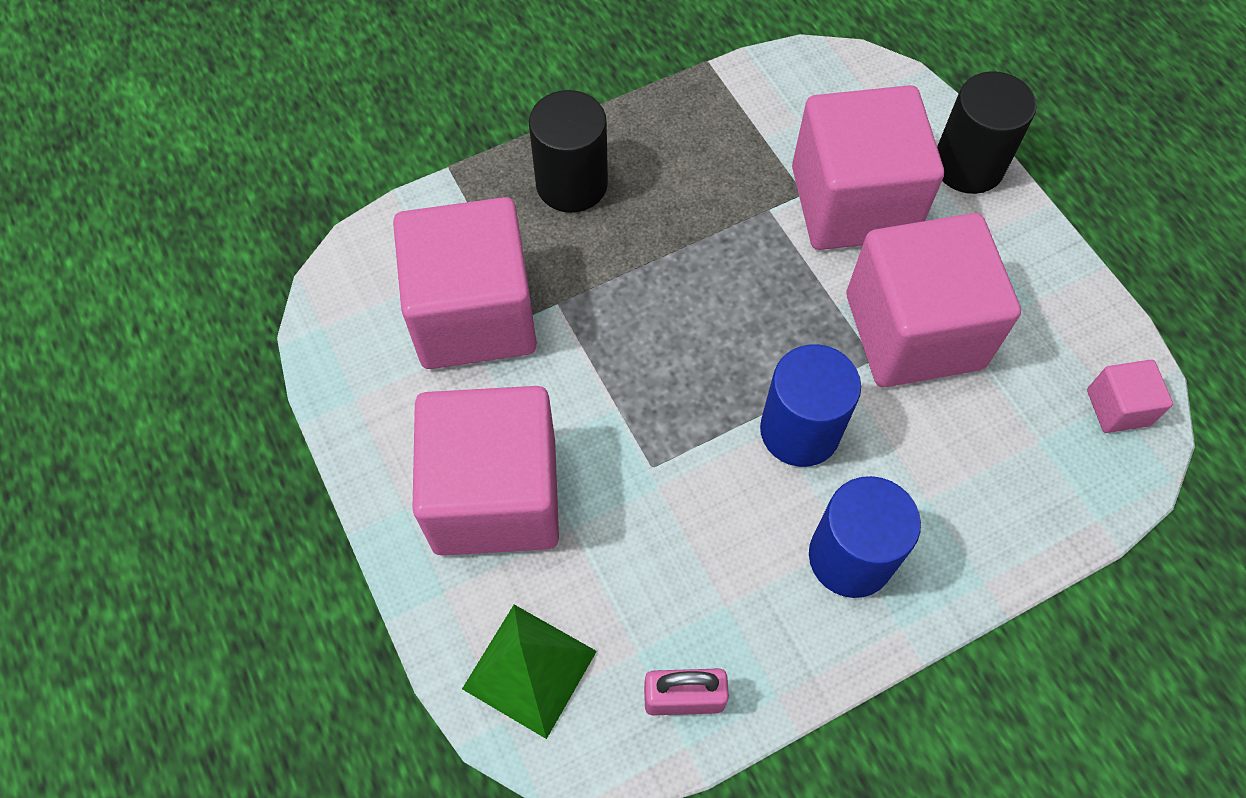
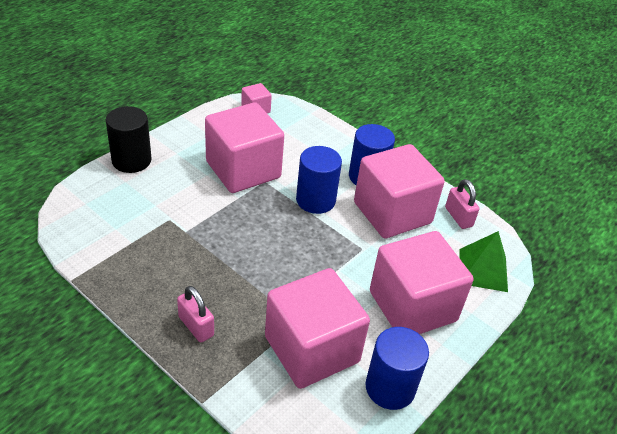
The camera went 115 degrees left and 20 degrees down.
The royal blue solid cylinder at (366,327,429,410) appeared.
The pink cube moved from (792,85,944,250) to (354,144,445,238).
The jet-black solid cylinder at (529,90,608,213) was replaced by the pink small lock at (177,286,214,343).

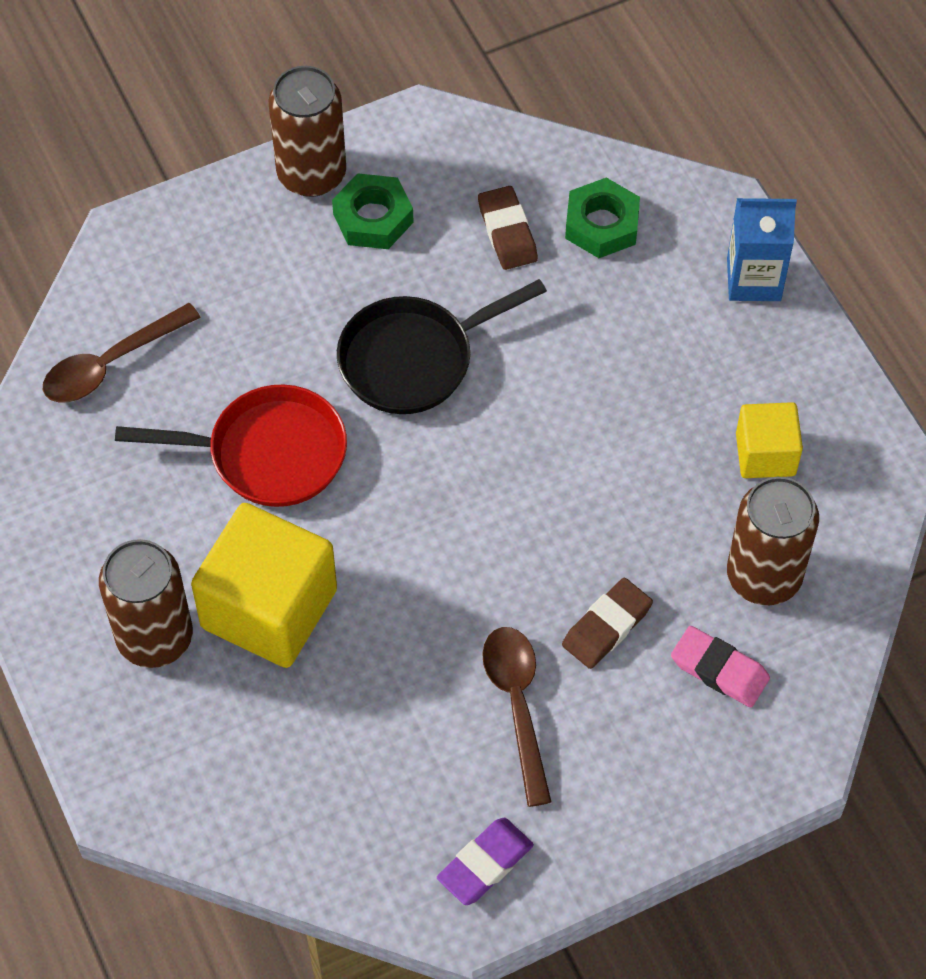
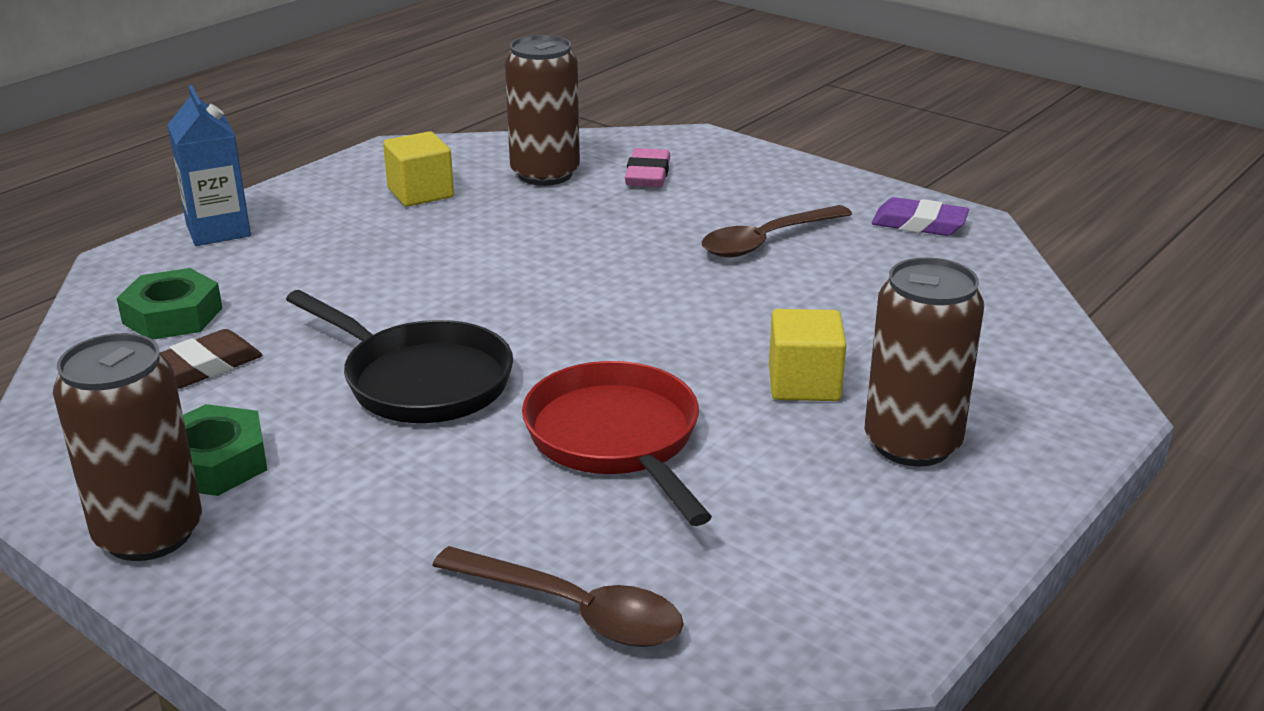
The camera went 115 degrees left and 30 degrees down.
The brown eraser at (562,578,653,669) disappeared.
The yellow cube at (191,503,337,668) changed to 0.55 times the size.

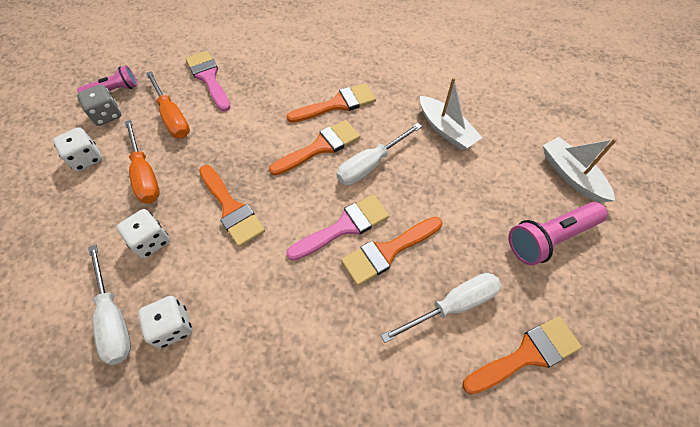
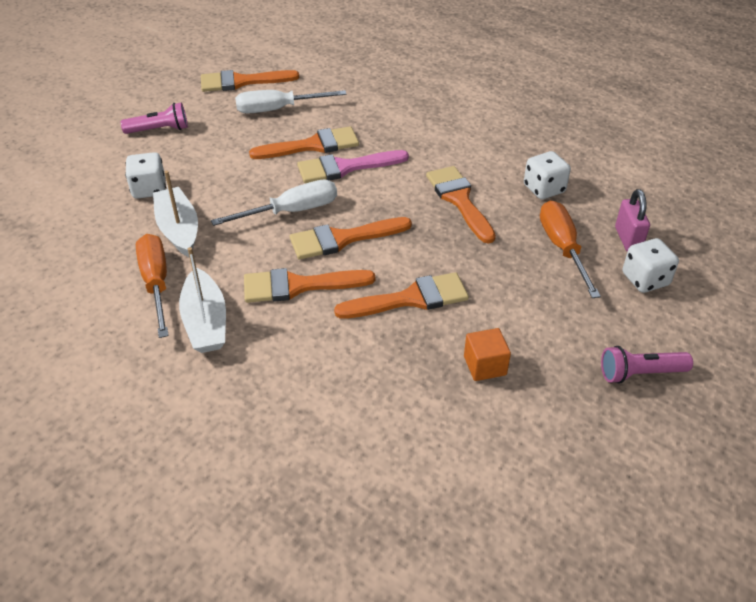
The camera went 165 degrees left and 15 degrees down.
The ash-grey dice at (77,84,121,126) disappeared.
The pure white flat screwdriver at (88,244,131,365) disappeared.
The bright orange brush at (334,272,469,319) appeared.
The pink small lock at (615,189,650,252) appeared.
The pure white dice moved from (138,296,192,348) to (125,152,166,199).
The bright orange flat screwdriver moved from (146,71,190,138) to (136,234,169,338).
The pure white sailboat moved from (543,137,617,203) to (179,247,226,353).
The pink brush at (185,51,231,112) was replaced by the bright orange cube at (464,328,511,381).
The pink flashlight at (509,202,608,266) changed to 0.66 times the size.

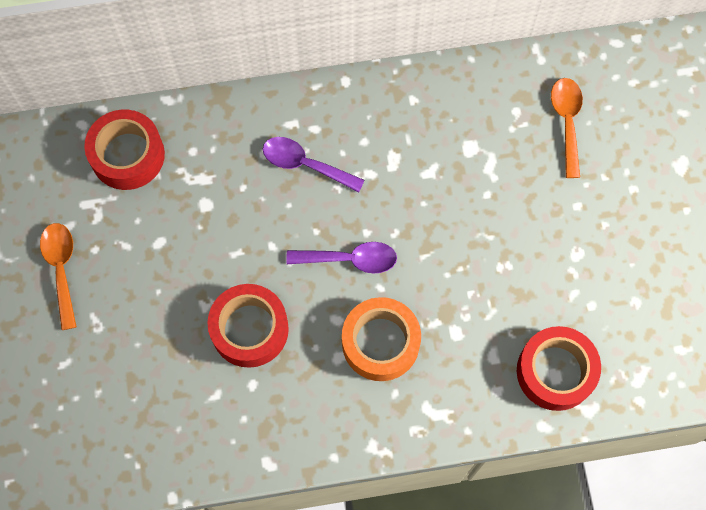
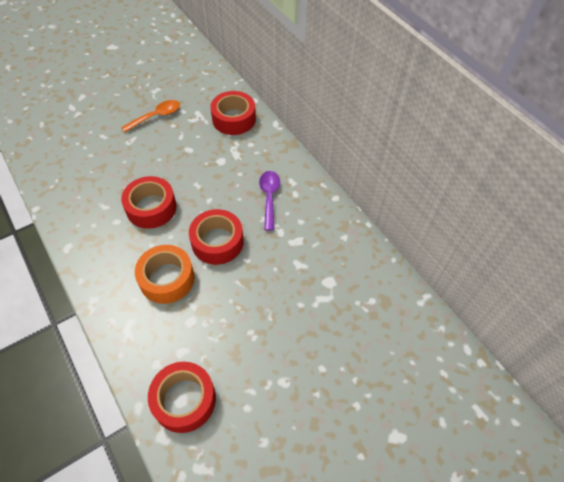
The camera went 65 degrees right and 15 degrees down.
The bright orange tablespoon at (551,78,583,178) disappeared.
The royal purple tablespoon at (286,242,397,274) was replaced by the crimson roll of tape at (189,209,243,265).

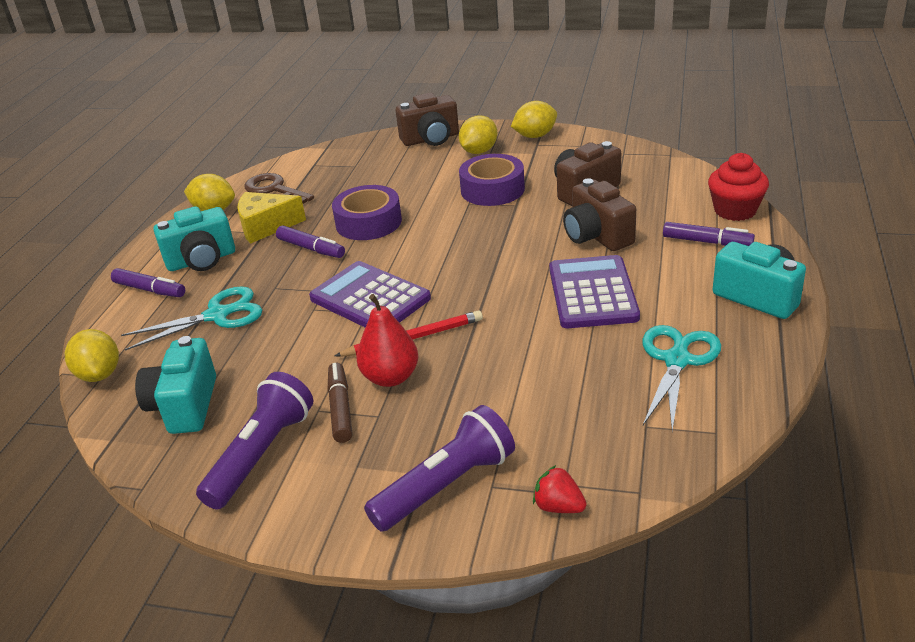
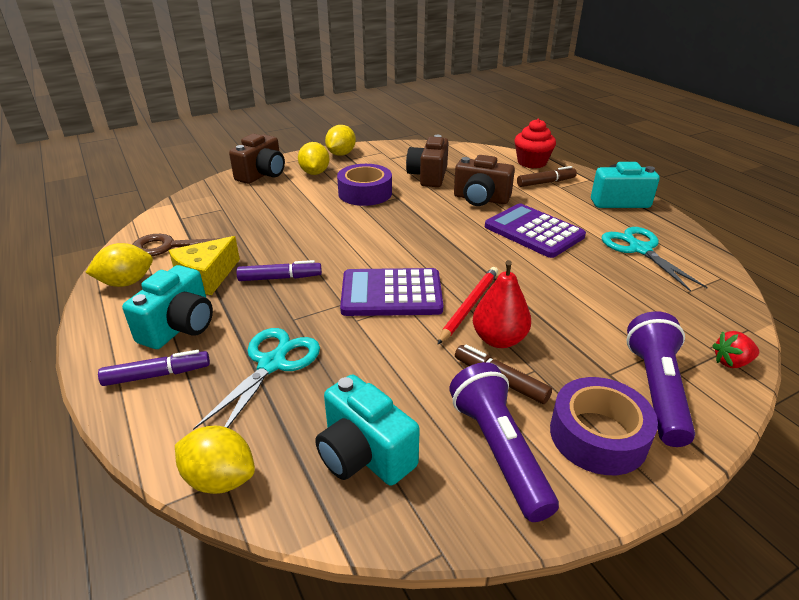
The camera went 45 degrees left and 0 degrees up.
The royal purple roll of tape moved from (332,185,402,240) to (550,377,658,475).
The royal purple marker at (663,222,755,246) became the brown marker at (517,166,577,187).

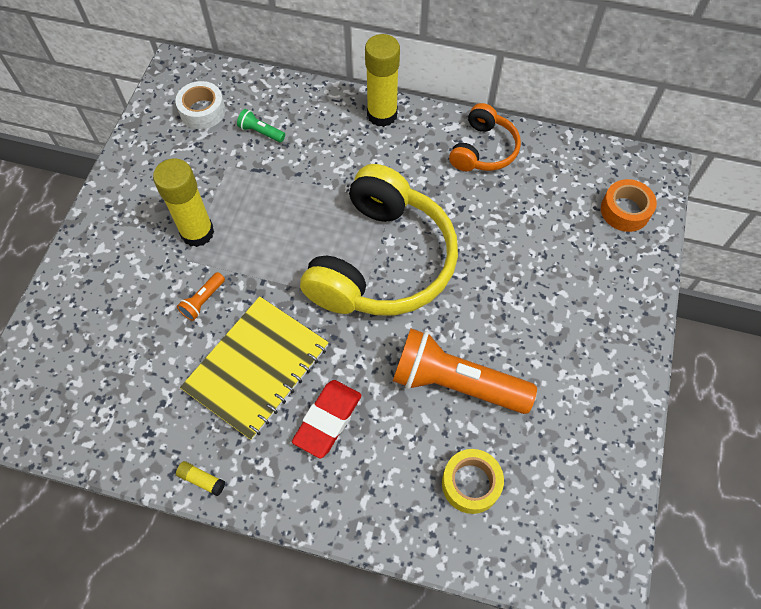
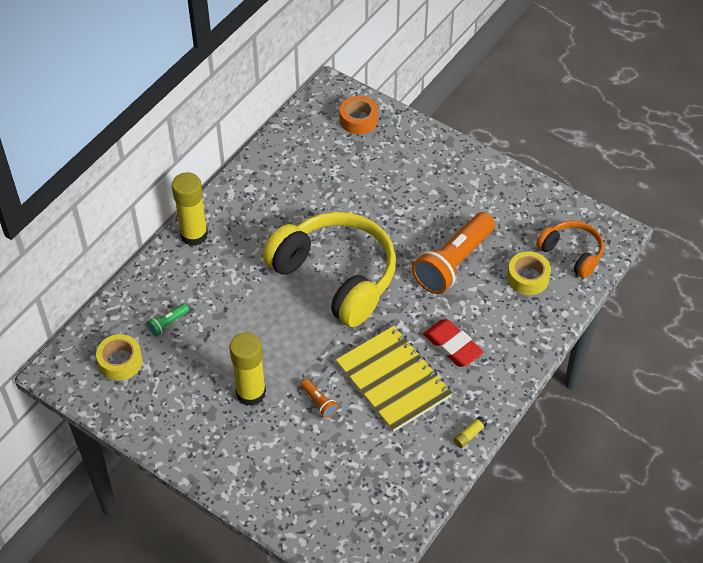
The camera went 70 degrees left and 10 degrees down.
The bright orange headphones moved from (449,103,521,171) to (536,220,604,278).
The pure white roll of tape at (175,81,226,129) became the yellow roll of tape at (96,334,142,381).

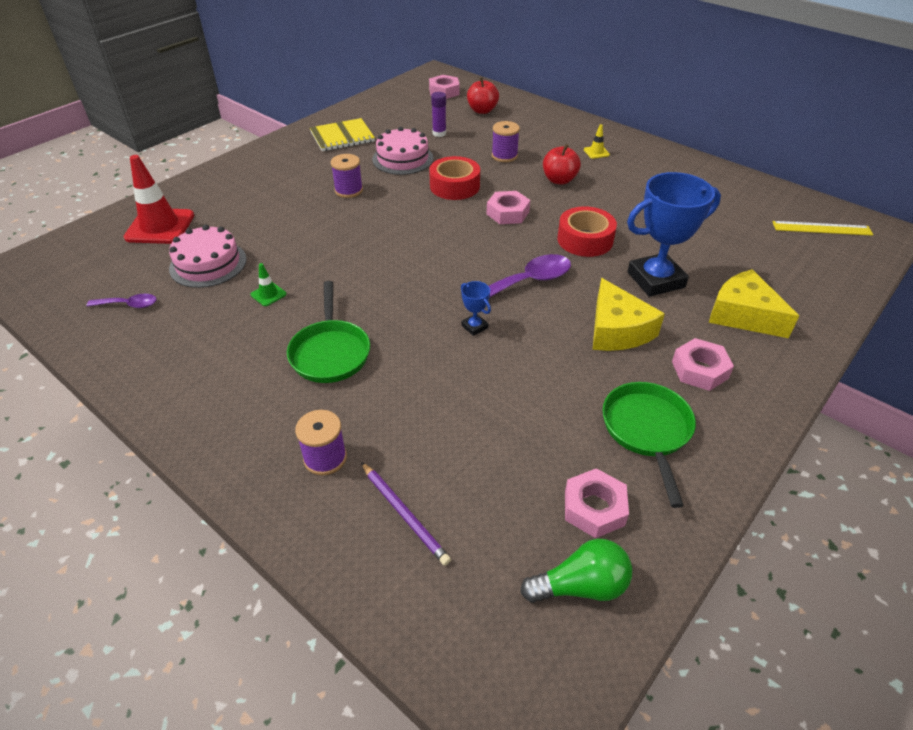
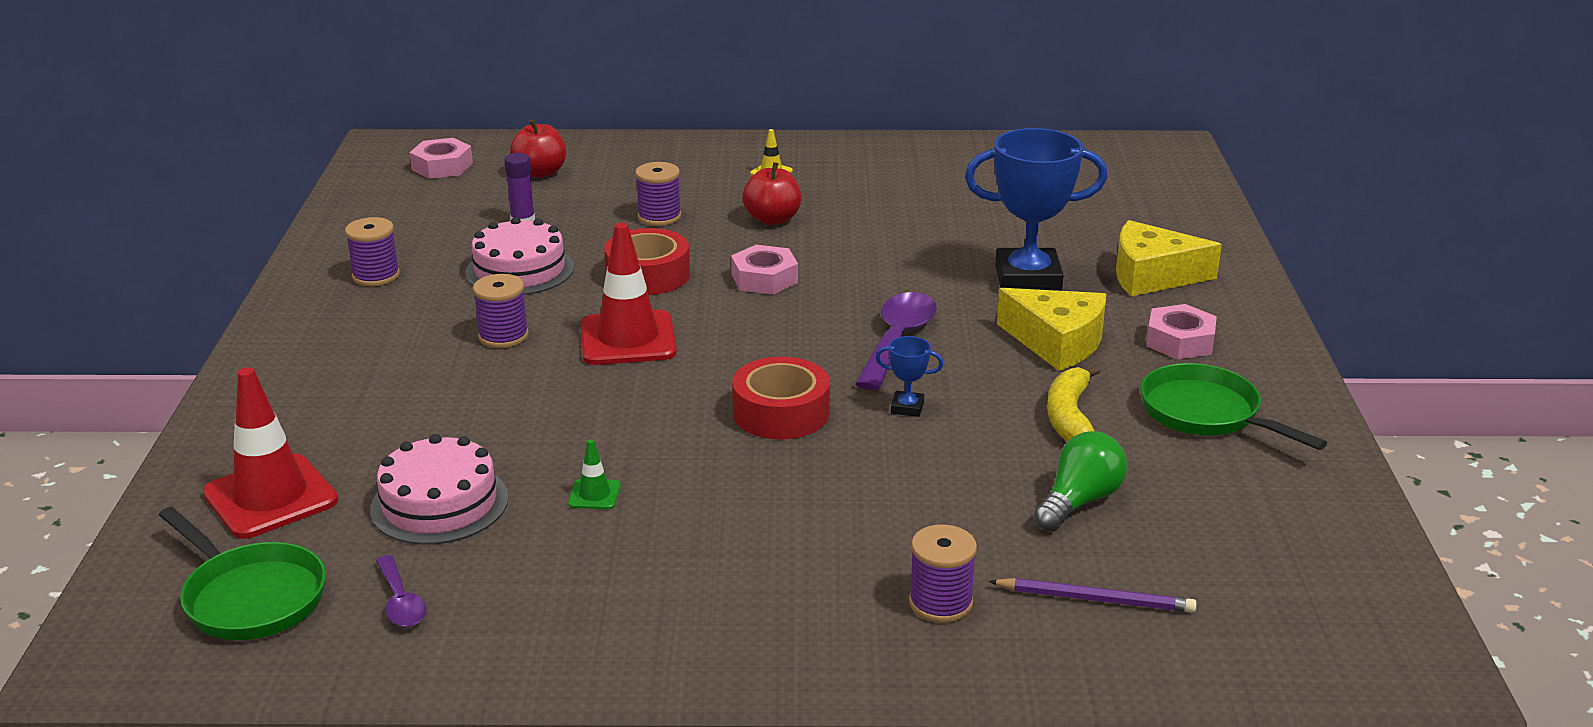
The camera went 40 degrees left and 15 degrees down.
The pink hex nut at (565,468,629,538) disappeared.
The yellow straightedge at (772,221,873,236) disappeared.
The crimson road cone at (581,223,677,365) appeared.
The yellow banana at (1047,365,1101,441) appeared.
The green frying pan moved from (287,281,370,383) to (159,507,326,640).
The green lightbulb moved from (520,539,632,603) to (1034,431,1127,531).
The crimson roll of tape moved from (557,206,617,257) to (732,357,830,440).
The yellow exercise book at (310,118,375,151) was replaced by the royal purple bobbin at (345,217,400,286).
The royal purple tablespoon at (87,294,157,308) turned 105 degrees clockwise.
The royal blue prize cup at (627,172,721,297) turned 60 degrees clockwise.

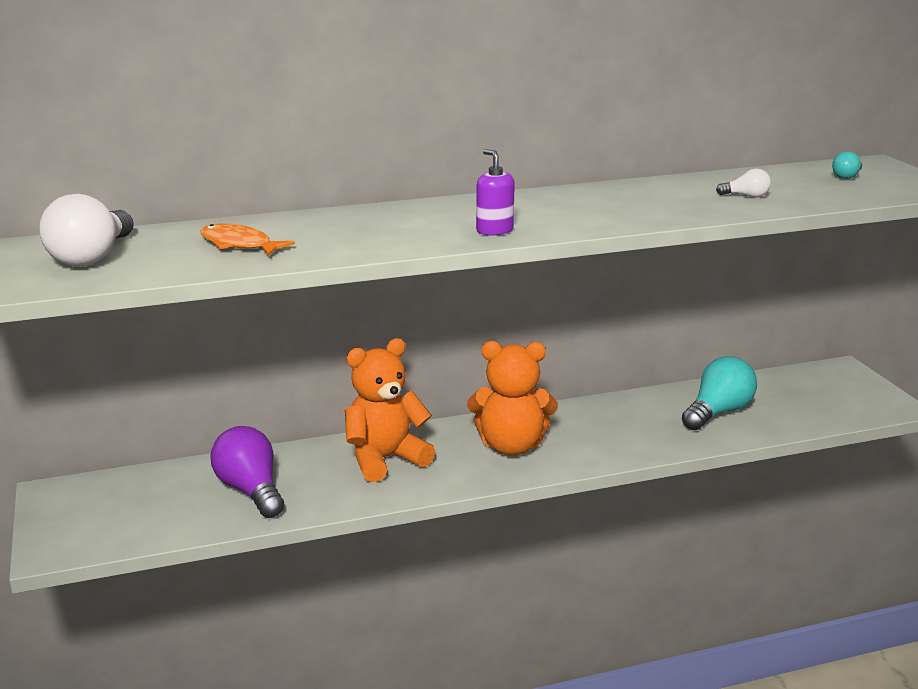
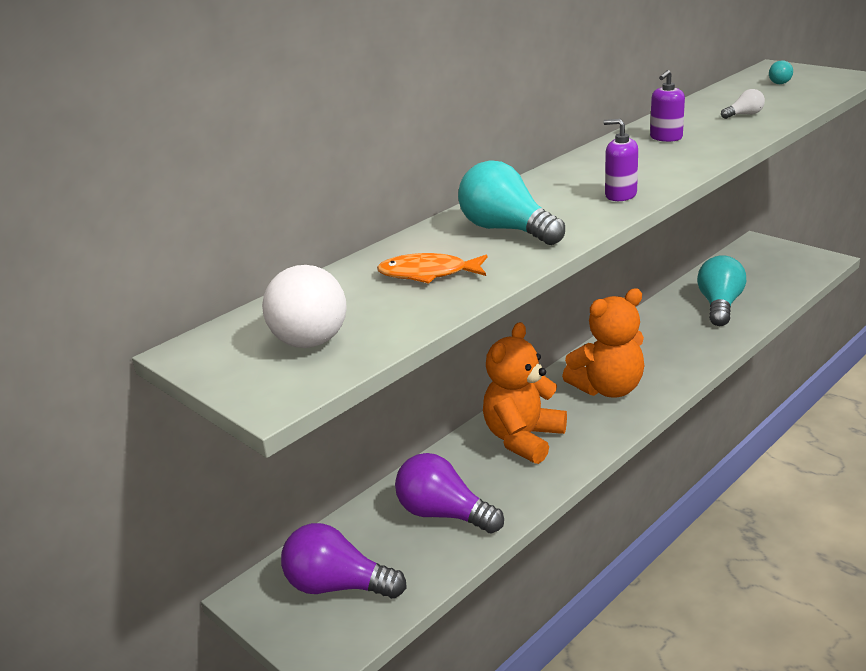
The camera went 25 degrees left and 5 degrees up.
The royal purple lightbulb at (281,523,407,599) appeared.
The aqua lightbulb at (458,161,565,245) appeared.
The royal purple soap pump at (650,70,685,142) appeared.

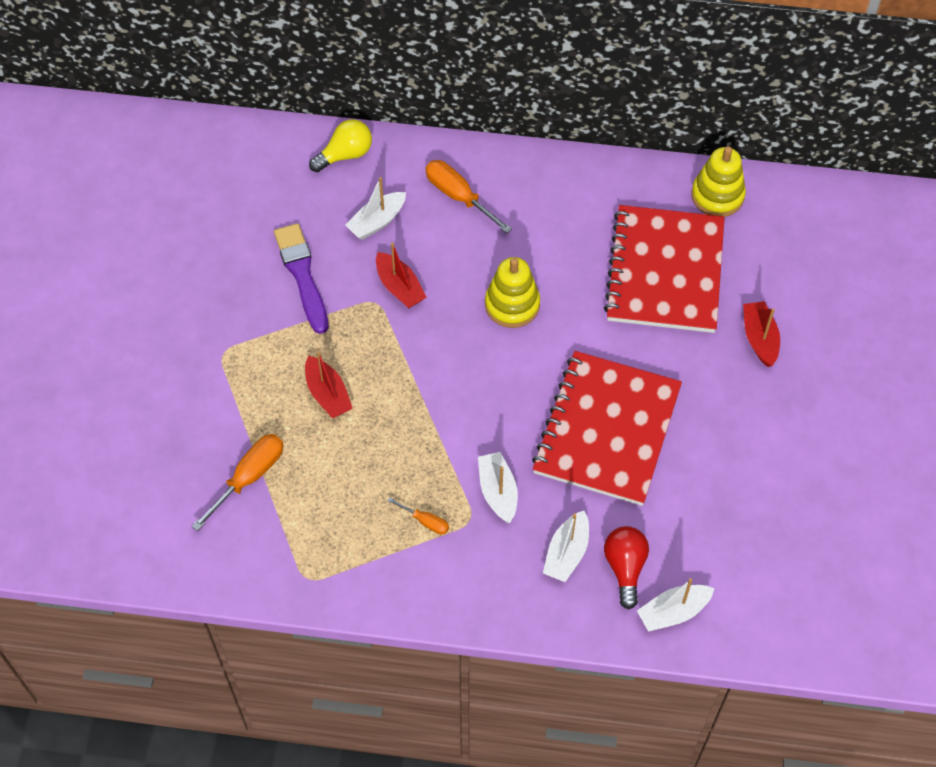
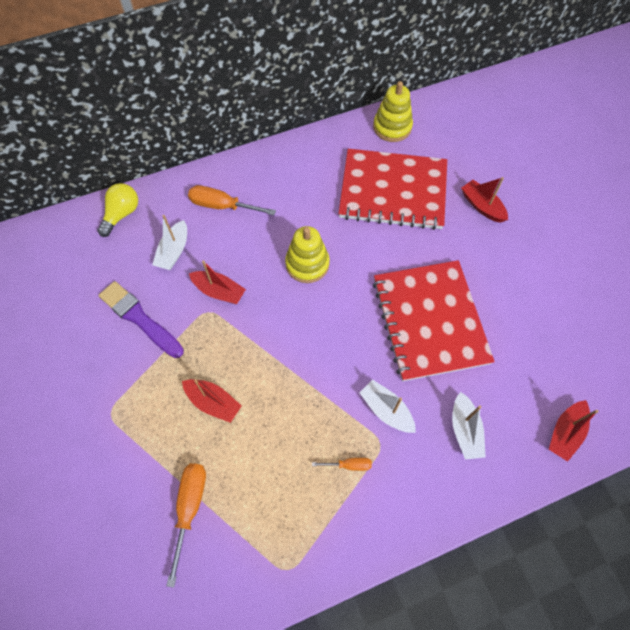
The camera went 30 degrees left and 5 degrees up.
The crimson lightbulb at (604,526,649,609) disappeared.
The pure white sailboat at (637,578,715,632) became the crimson sailboat at (549,400,598,461).
The crimson exercise book at (604,205,725,333) turned 60 degrees counterclockwise.

